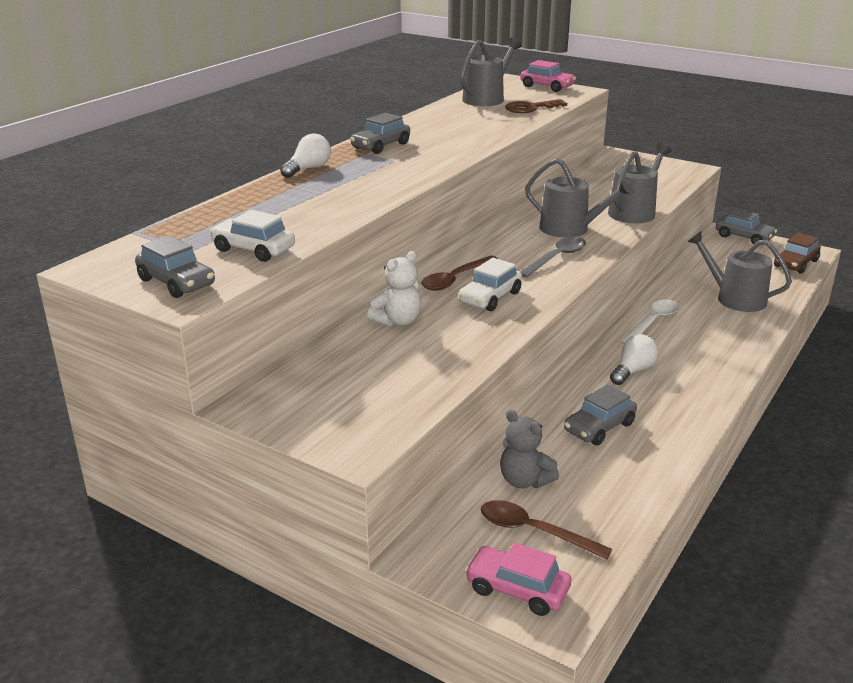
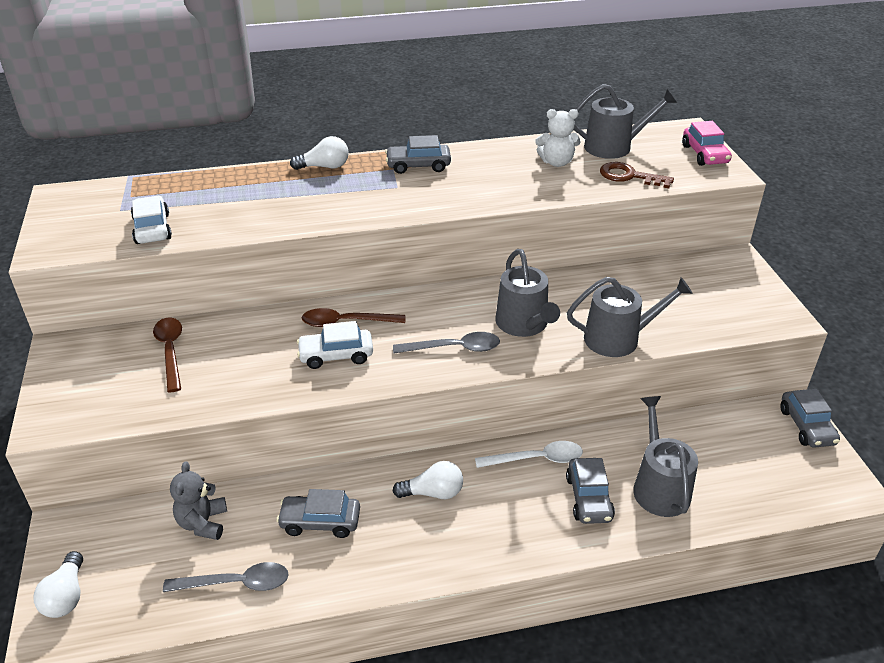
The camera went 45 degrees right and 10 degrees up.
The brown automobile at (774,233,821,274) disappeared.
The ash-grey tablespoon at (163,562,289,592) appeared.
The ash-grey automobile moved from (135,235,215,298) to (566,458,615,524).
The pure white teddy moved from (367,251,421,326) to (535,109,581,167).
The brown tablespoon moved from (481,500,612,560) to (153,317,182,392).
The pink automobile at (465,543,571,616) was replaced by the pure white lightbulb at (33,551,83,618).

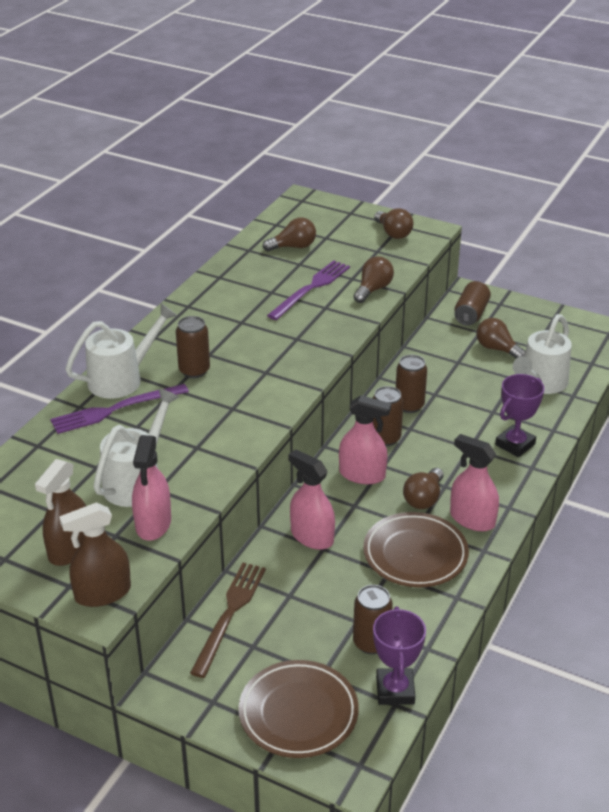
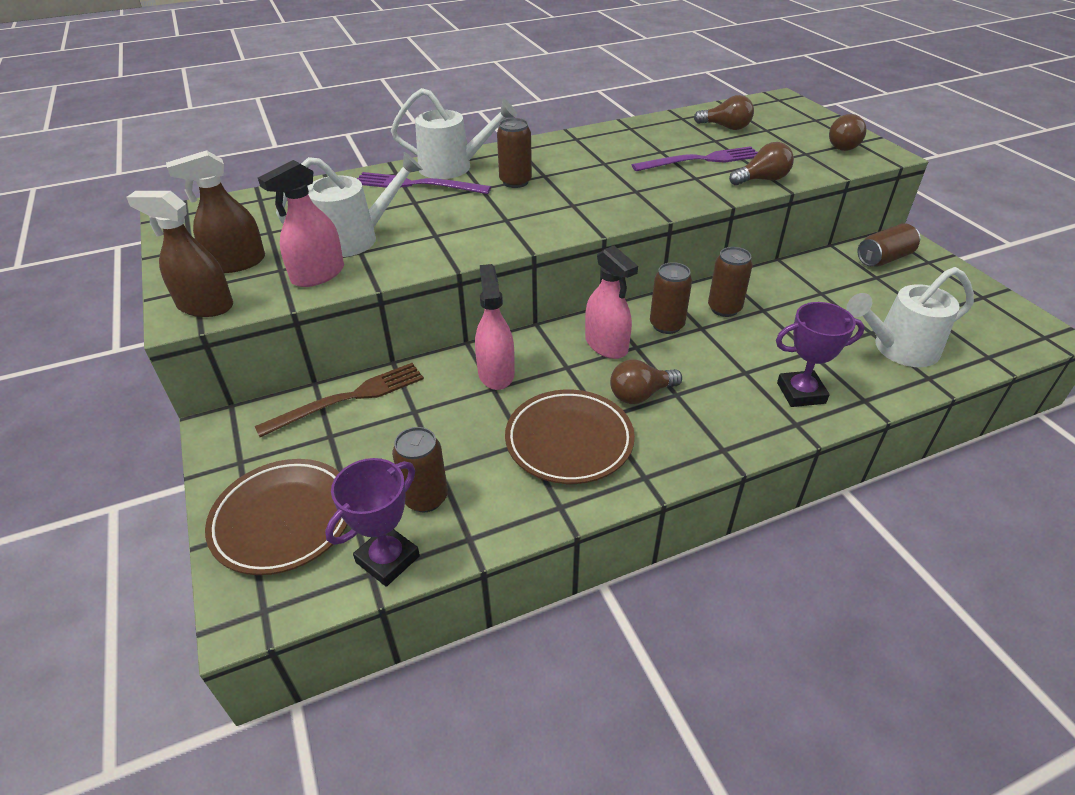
The camera went 40 degrees right and 5 degrees up.
The pink spray cleaner at (450,434,499,531) disappeared.
The brown lightbulb at (477,318,526,359) disappeared.

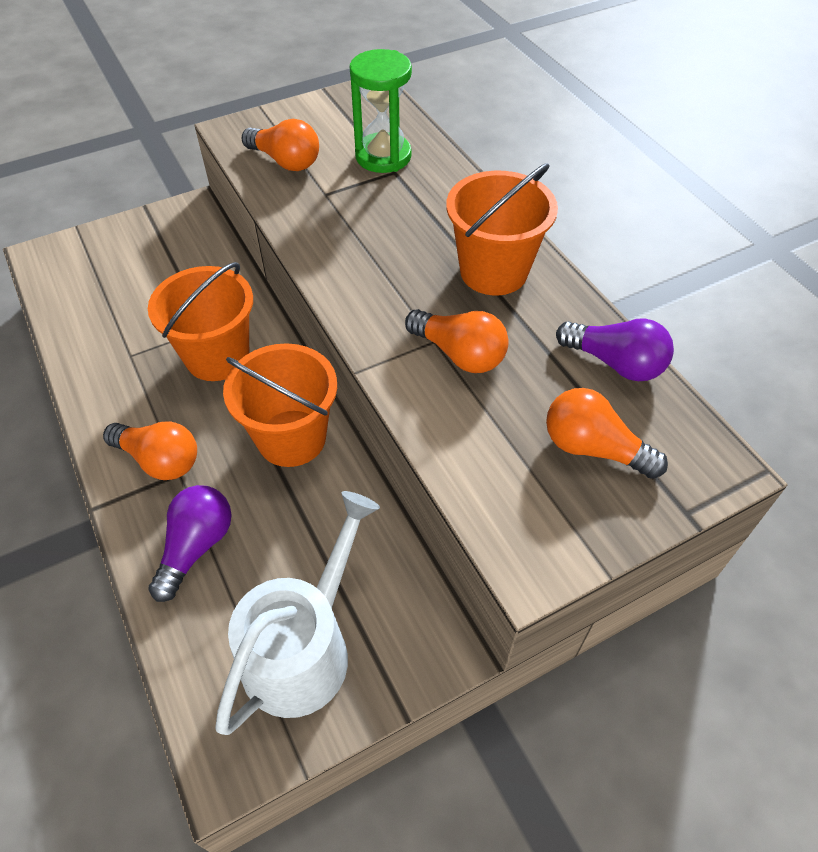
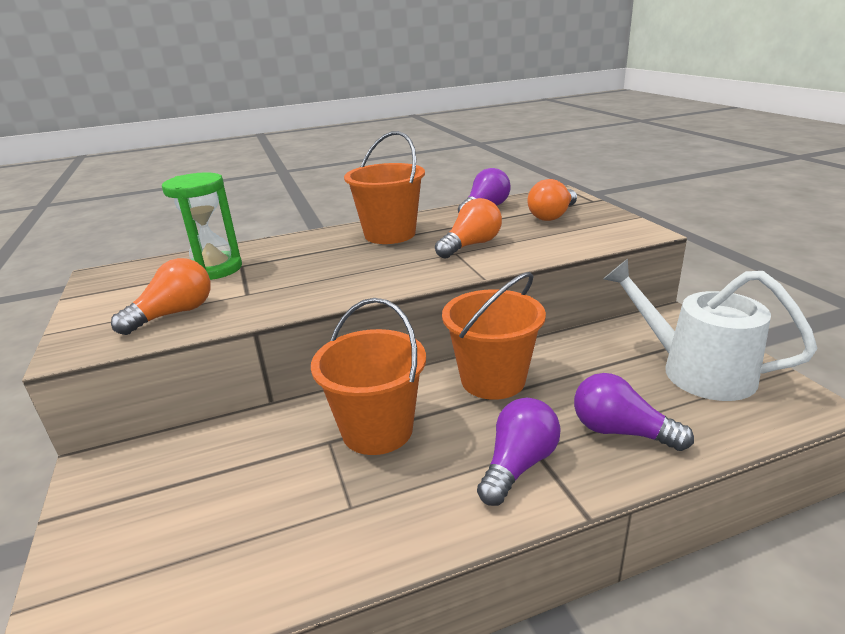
The camera went 80 degrees left and 25 degrees down.
The bright orange lightbulb at (103,422,197,480) became the royal purple lightbulb at (477,398,561,506).

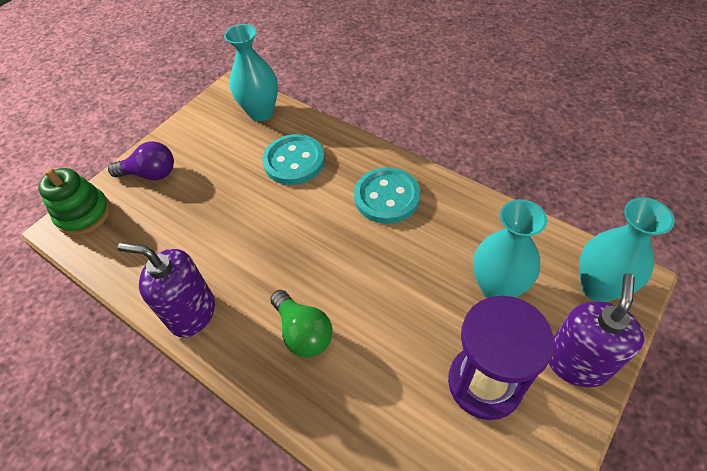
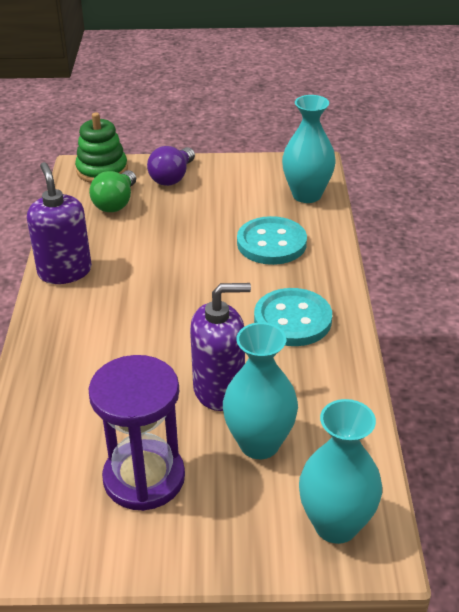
The camera went 50 degrees right and 15 degrees down.
The green lightbulb moved from (270,290,332,357) to (89,170,136,212).
The royal purple soap pump moved from (549,273,645,387) to (190,283,251,411).
The royal purple lightbulb at (108,141,174,180) turned 60 degrees clockwise.

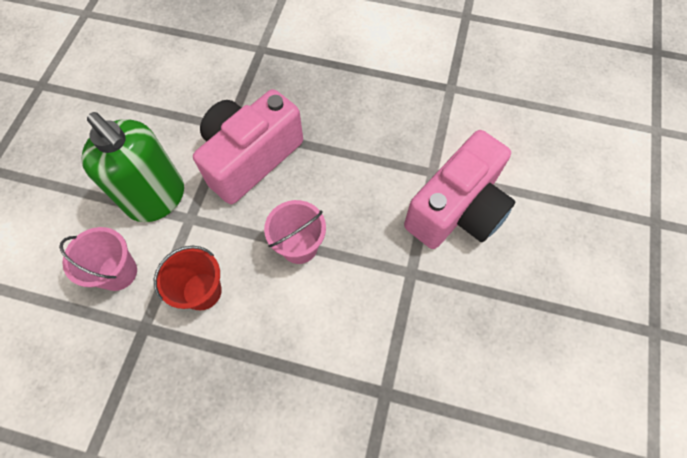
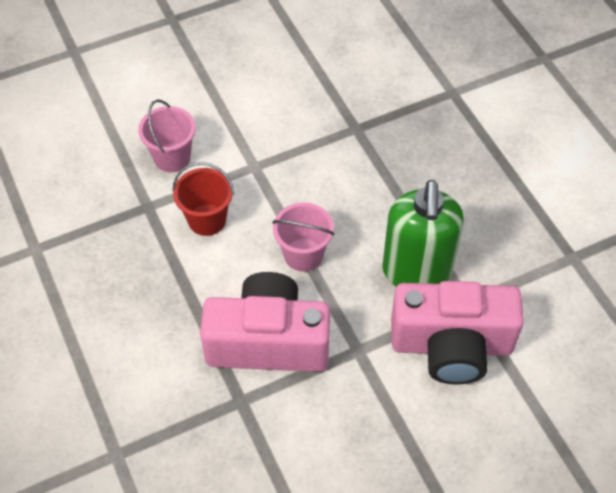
The camera went 50 degrees right and 10 degrees down.
The green soap pump moved from (81,112,184,222) to (382,180,464,287).
The pink compact camera moved from (193,89,303,204) to (200,272,330,372).

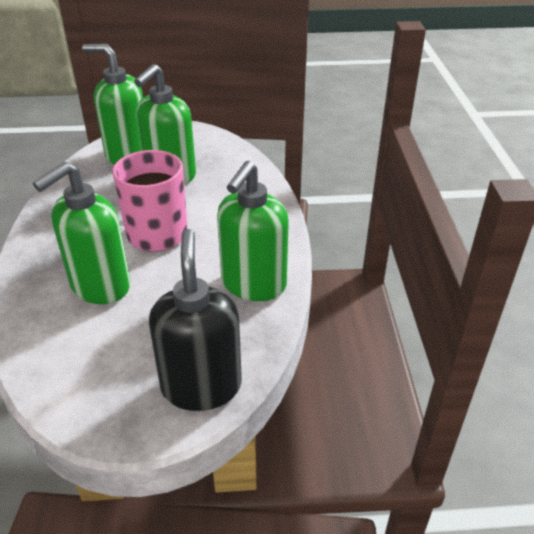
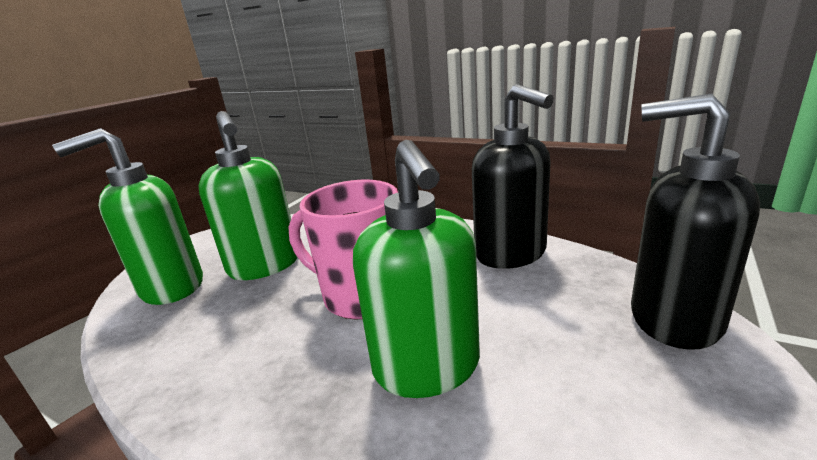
The camera went 55 degrees left and 15 degrees down.
The green soap pump at (217,161,289,301) became the jet-black soap pump at (472,84,554,269).

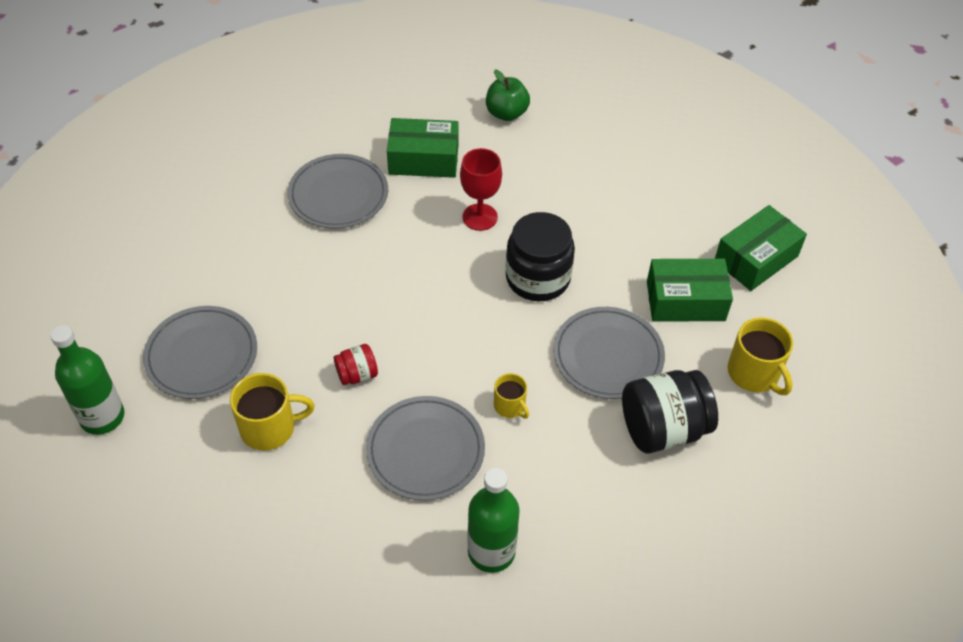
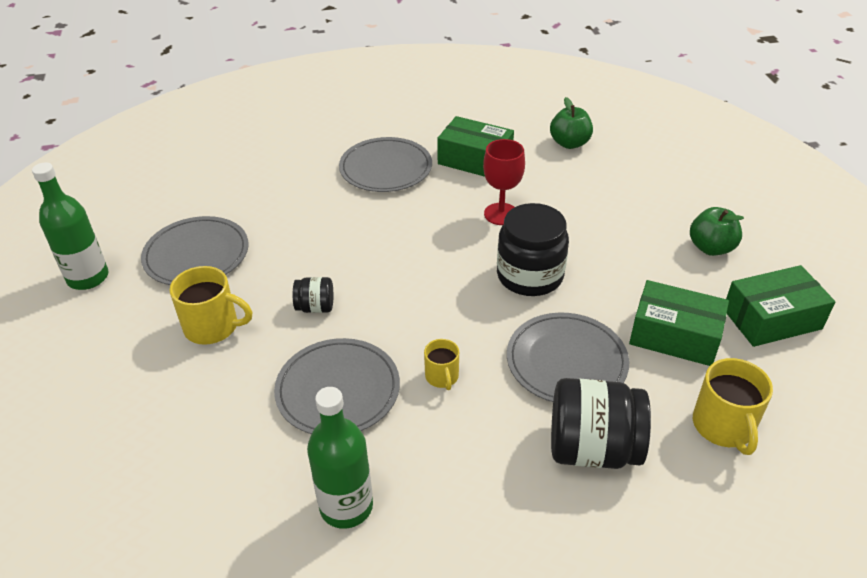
The camera went 25 degrees right and 10 degrees down.
The green toy apple at (690,207,744,256) appeared.
The crimson jam jar at (334,344,378,385) became the jet-black jam jar at (293,277,333,313).

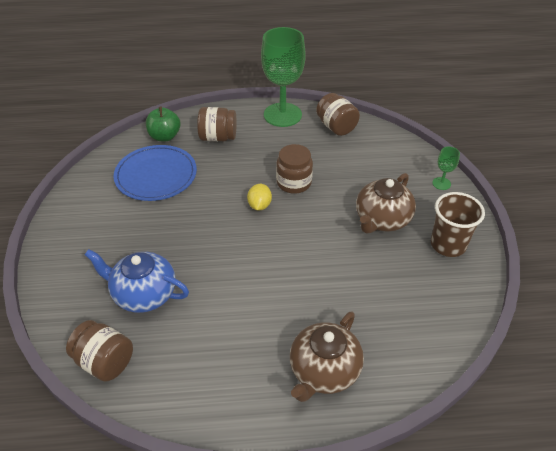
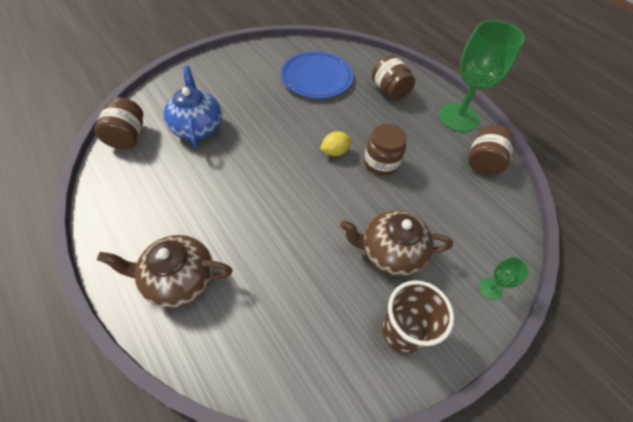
The camera went 55 degrees right and 10 degrees up.
The green toy apple at (146,106,180,141) disappeared.

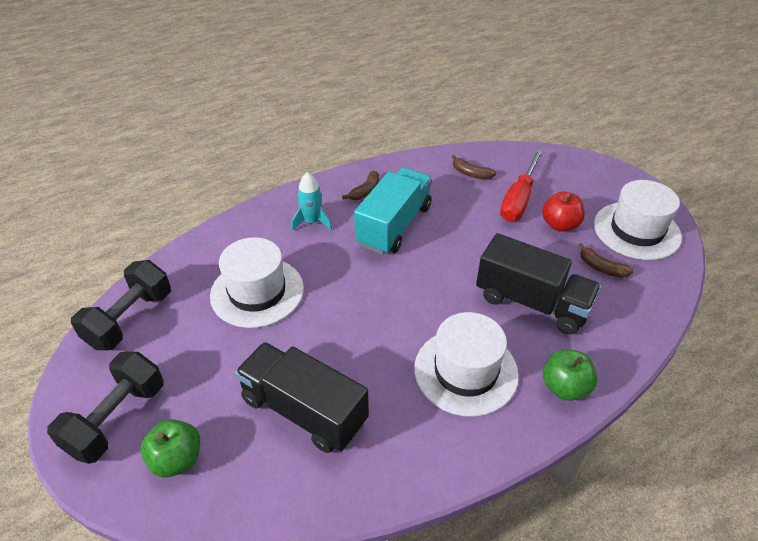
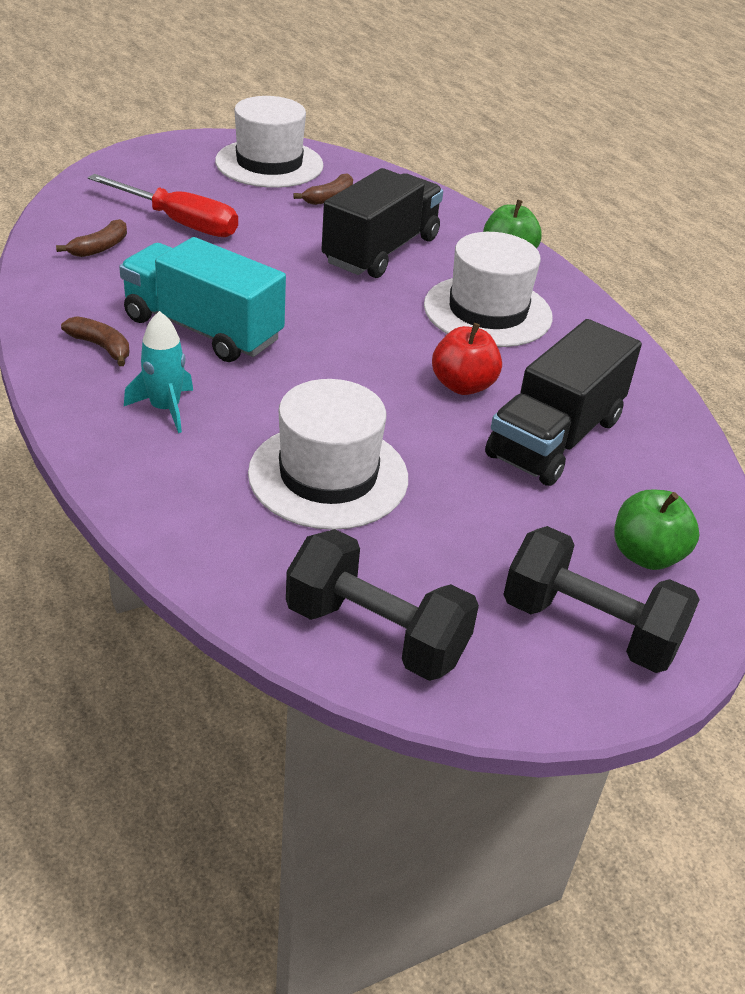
The camera went 90 degrees left and 5 degrees down.
The crimson toy apple moved from (542,192,585,232) to (432,323,502,395).

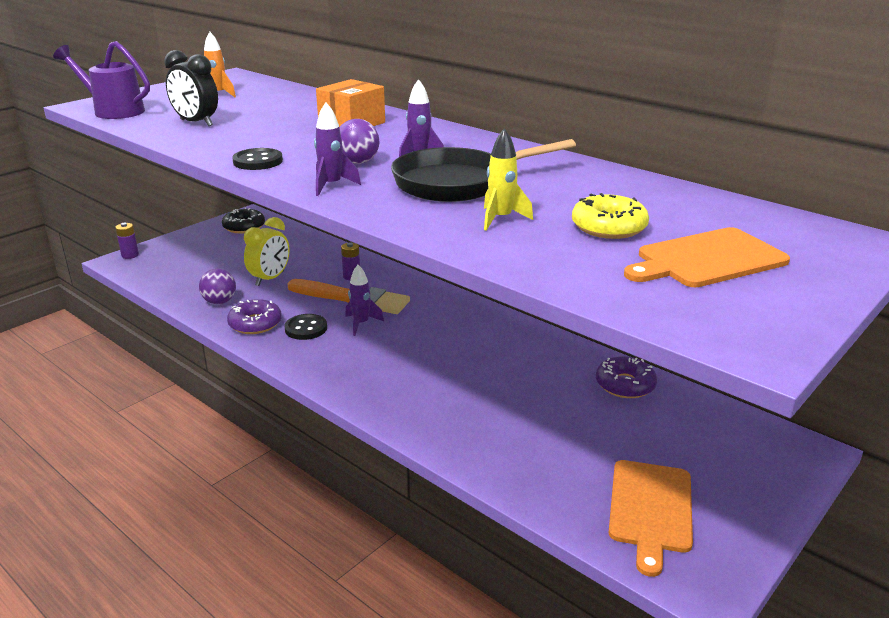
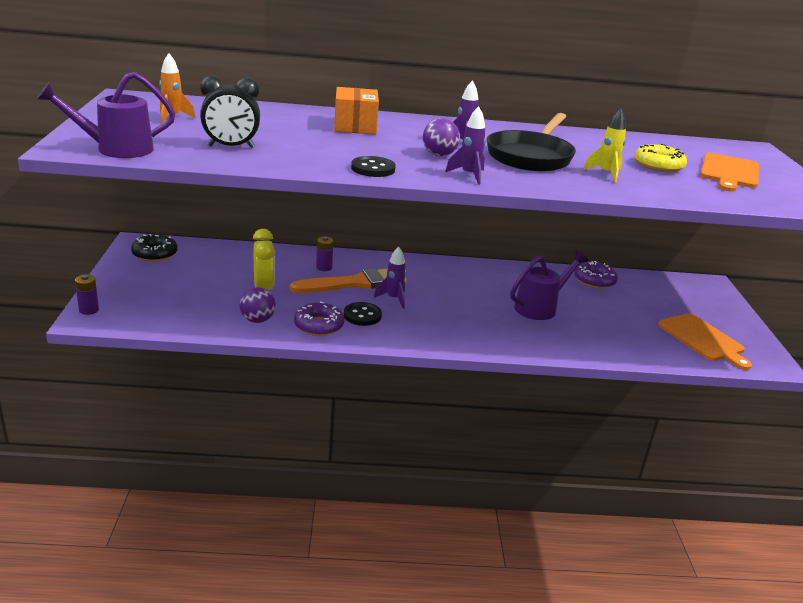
The camera went 45 degrees left and 0 degrees up.
The royal purple watering can at (510,250,588,320) appeared.

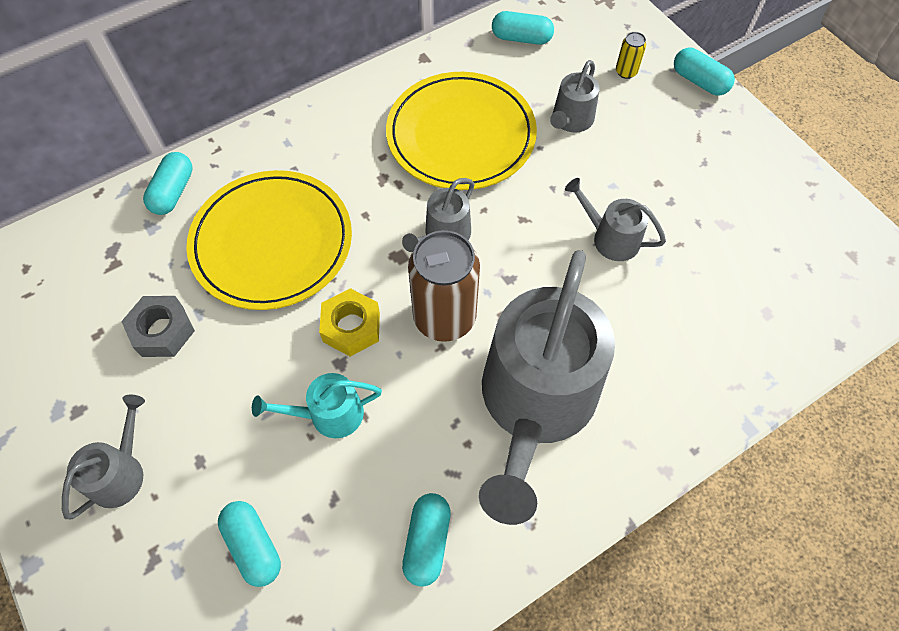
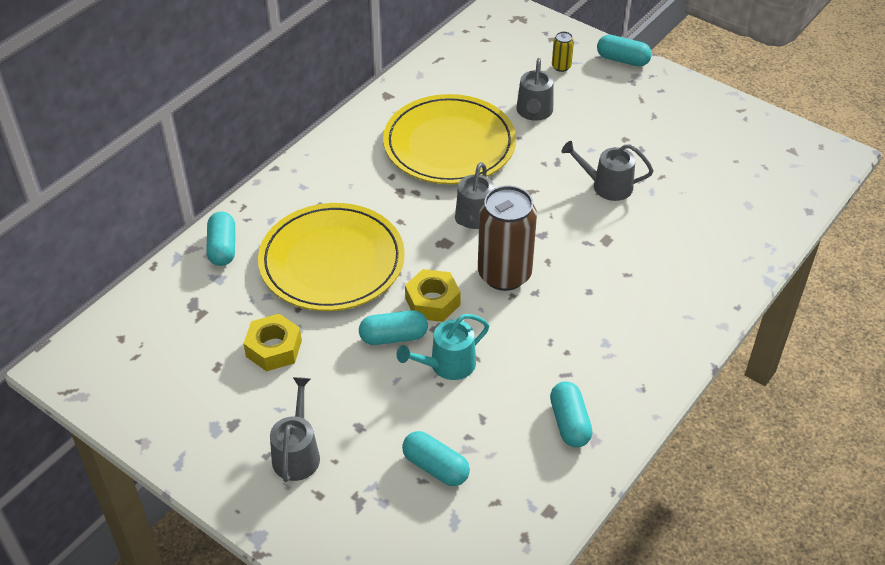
The camera went 20 degrees left and 15 degrees down.
The ash-grey watering can at (479,250,615,525) disappeared.
The aqua pill moved from (492,11,554,45) to (359,310,428,345).
The ash-grey hex nut at (121,296,195,357) became the yellow hex nut at (243,314,302,371).

